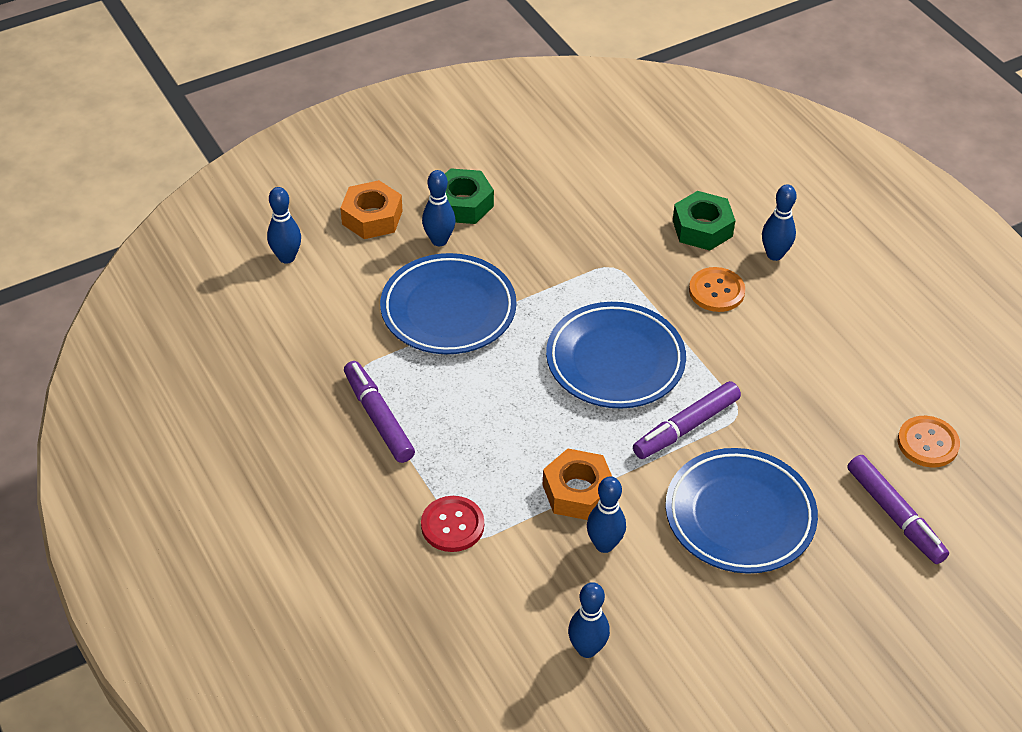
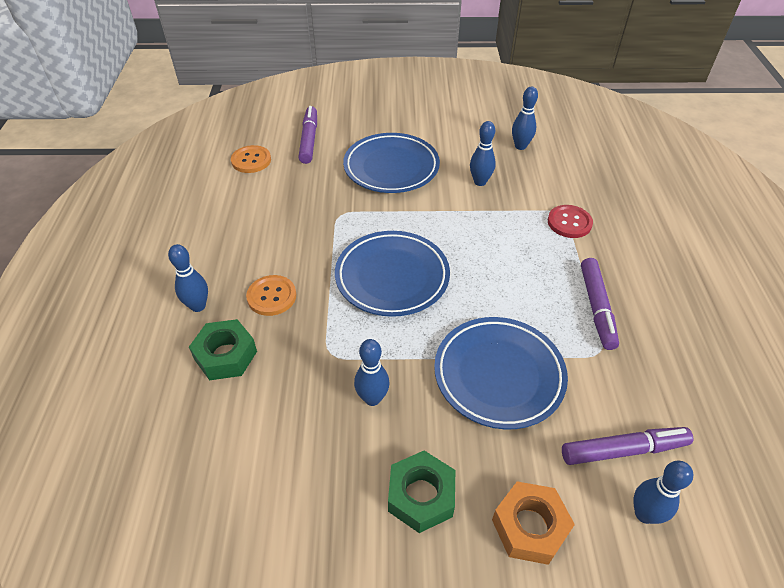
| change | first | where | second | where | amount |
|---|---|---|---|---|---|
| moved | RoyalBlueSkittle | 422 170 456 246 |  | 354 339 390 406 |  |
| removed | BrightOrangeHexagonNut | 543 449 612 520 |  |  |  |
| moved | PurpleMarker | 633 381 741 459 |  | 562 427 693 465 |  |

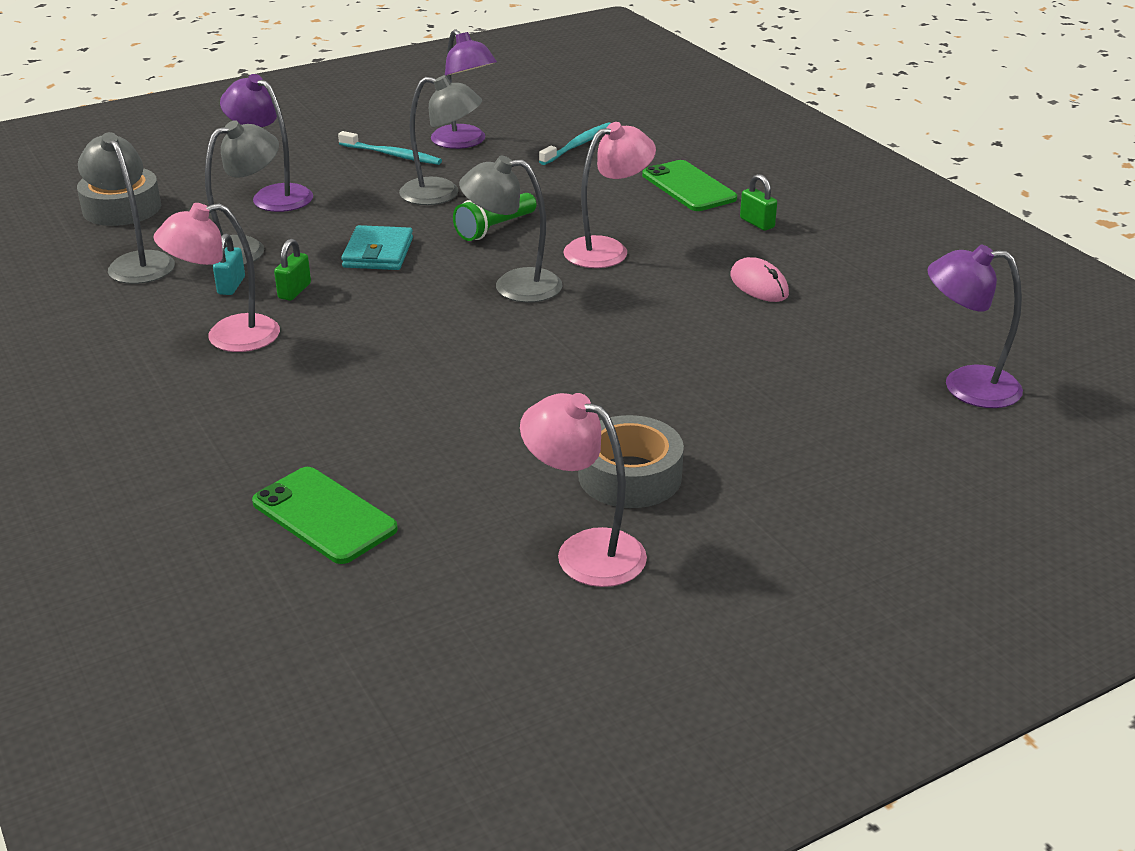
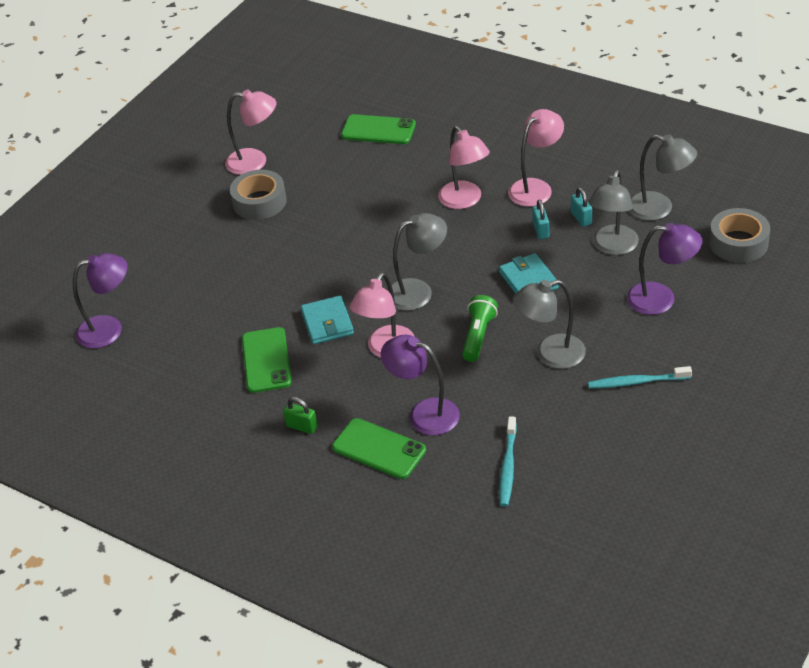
| change | first | where | second | where | amount |
|---|---|---|---|---|---|
| recoloured | EmeraldSmallLock | 274 239 311 301 | TurquoiseSmallLock | 532 199 549 239 |  |
| moved | PurpleReadingLamp | 431 29 497 149 |  | 381 335 460 435 |  |
| replaced | PinkMouse | 730 257 789 302 | EmeraldPhone | 242 327 292 393 |  |
| added |  |  | TurquoiseWallet | 301 296 354 344 |  |
| added |  |  | PinkReadingLamp | 438 126 490 209 |  |

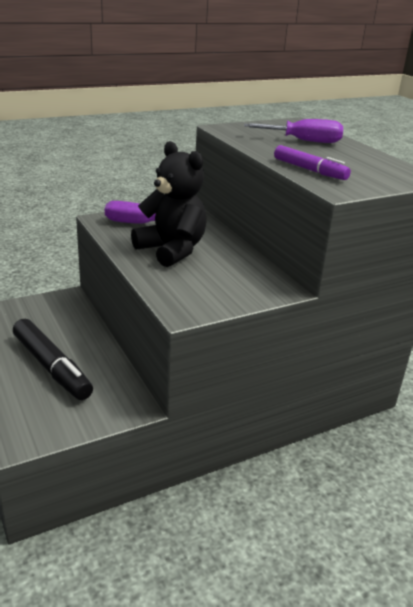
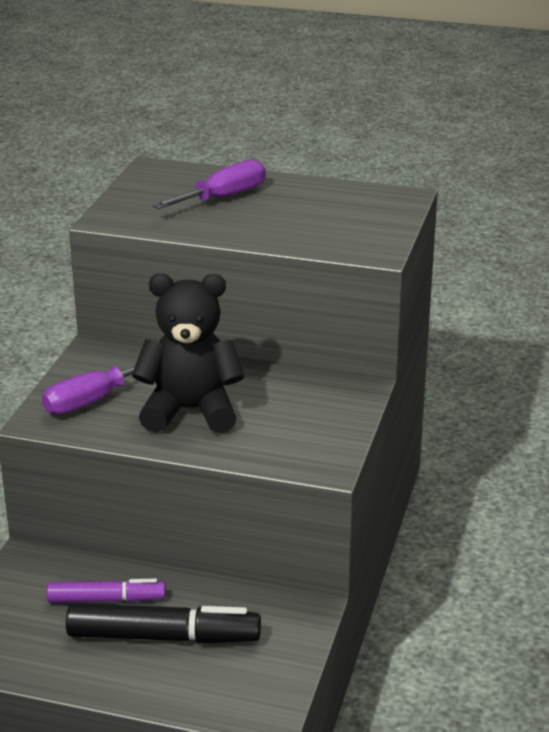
| change | first | where | second | where | amount |
|---|---|---|---|---|---|
| moved | PurpleMarker | 274 145 351 180 |  | 47 579 166 603 |  |

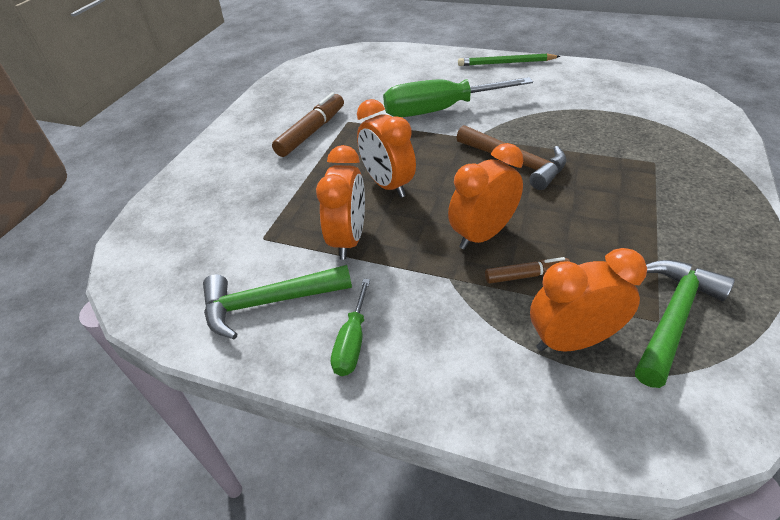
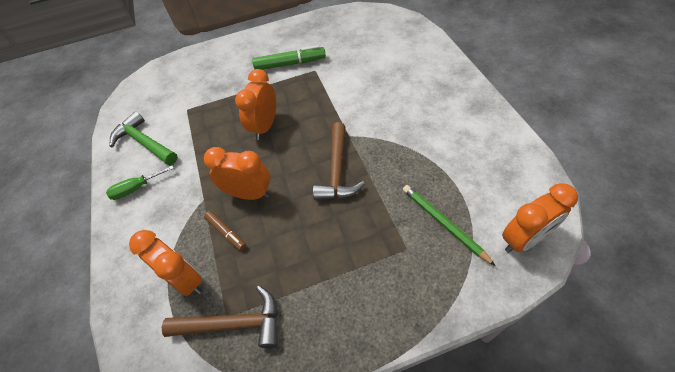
| change | first | where | second | where | amount |
|---|---|---|---|---|---|
| recoloured | RussetMarker | 272 92 344 157 | EmeraldMarker | 252 45 326 70 |  |
| moved | BrightOrangeAlarmClock | 316 145 365 260 |  | 502 183 578 253 |  |
| removed | EmeraldFlatScrewdriver | 383 77 533 117 |  |  |  |
| moved | EmeraldWoodenPencil | 458 53 561 66 |  | 403 185 496 266 |  |
| recoloured | EmeraldCarpenter'sHammer | 635 260 735 388 | RussetCarpenter'sHammer | 162 285 278 348 |  |

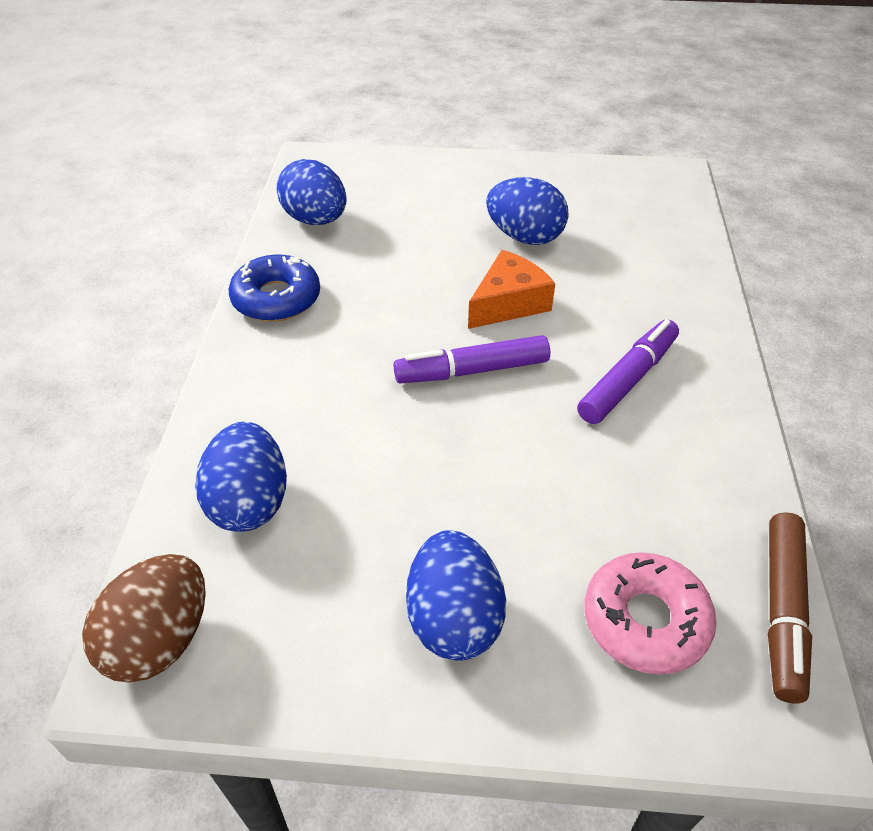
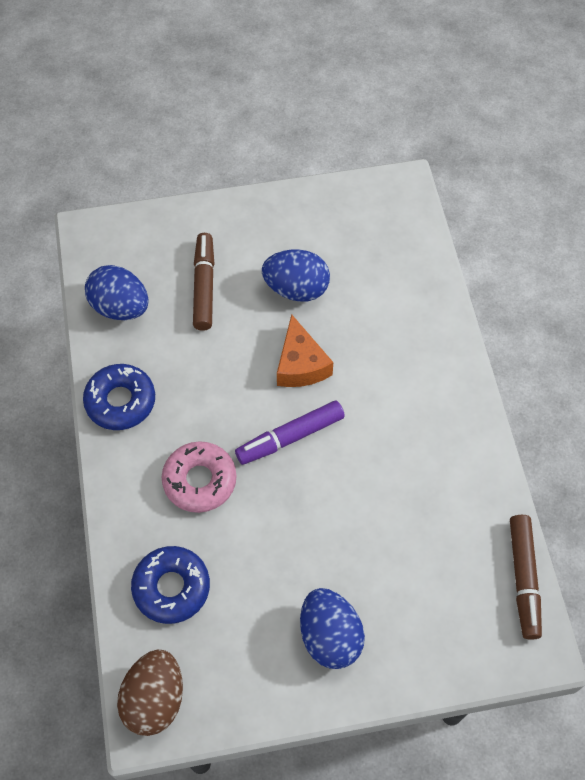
| change | first | where | second | where | amount |
|---|---|---|---|---|---|
| replaced | RoyalBlueToyEgg | 195 422 287 532 | RoyalBlueDonut | 131 546 210 624 |  |
| turned | BrightOrangePieceOfCheese | 468 250 555 329 |  | 277 314 333 387 | 135 degrees clockwise |
| removed | PurpleMarker | 577 319 679 424 |  |  |  |
| moved | PinkDonut | 584 552 716 675 |  | 162 441 237 513 |  |
| added |  |  | RussetMarker | 193 233 214 331 |  |

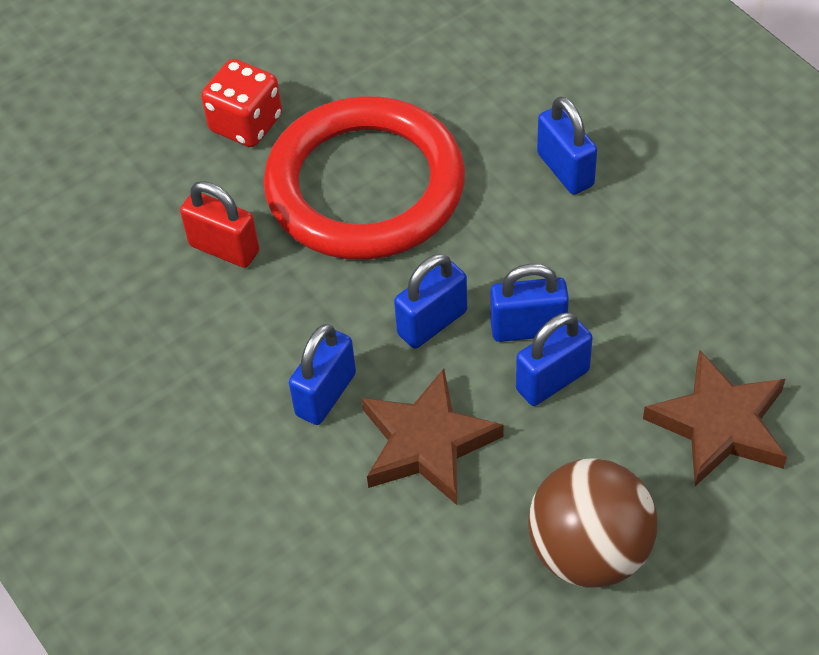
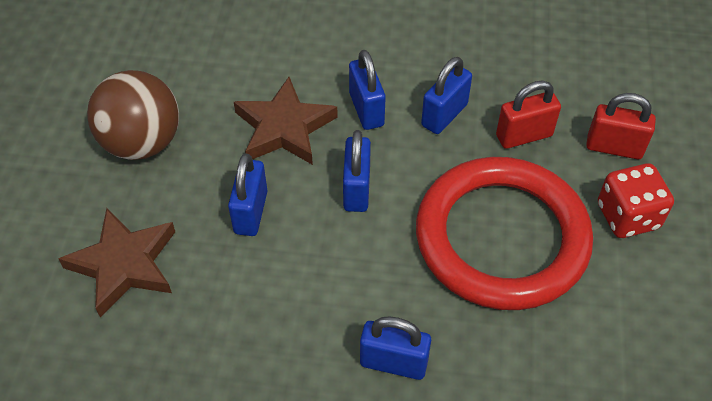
| change | first | where | second | where | amount |
|---|---|---|---|---|---|
| moved | RoyalBlueSmallLock | 490 264 569 342 |  | 421 57 472 134 |  |
| added |  |  | CrimsonSmallLock | 586 93 656 159 |  |

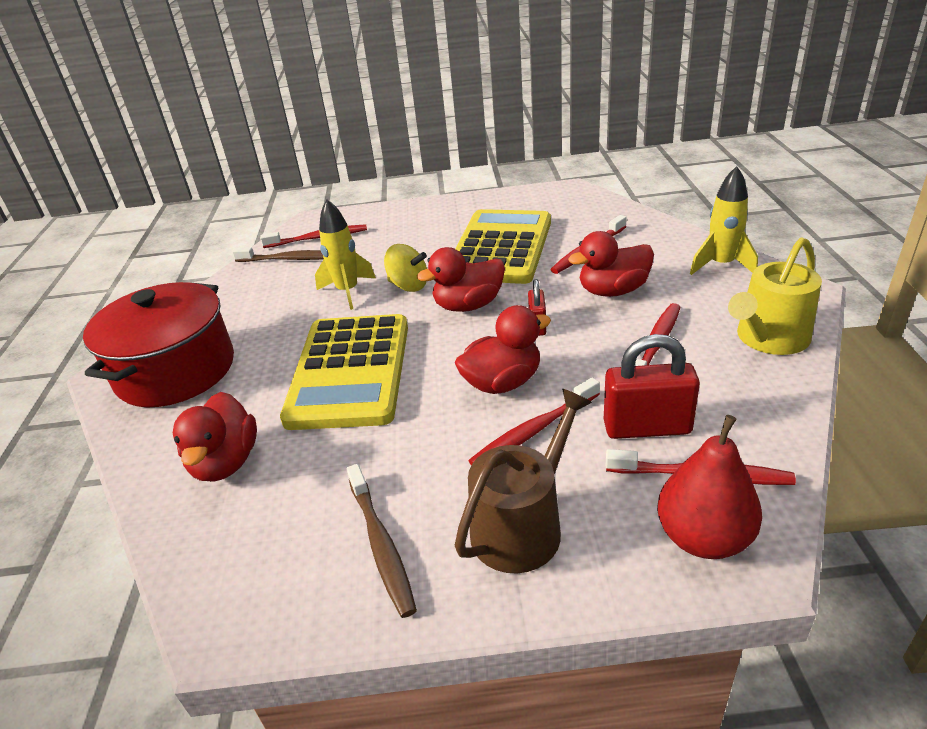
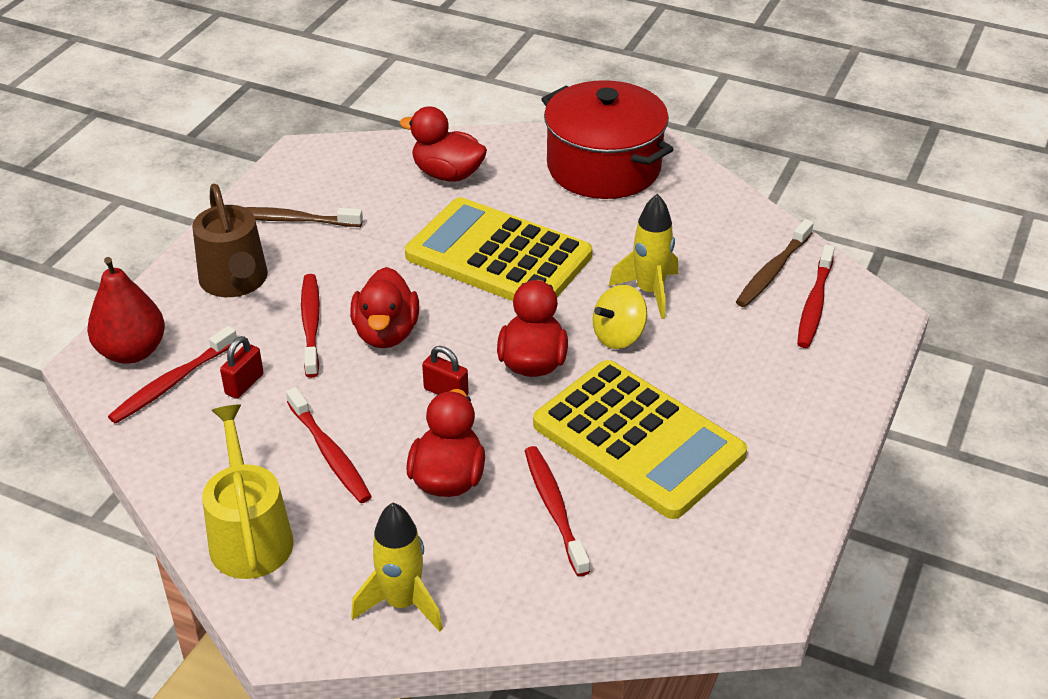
| change | first | where | second | where | amount |
|---|---|---|---|---|---|
| resized | CrimsonSmallLock | 604 334 700 439 |  | 220 336 263 399 | x0.56 |

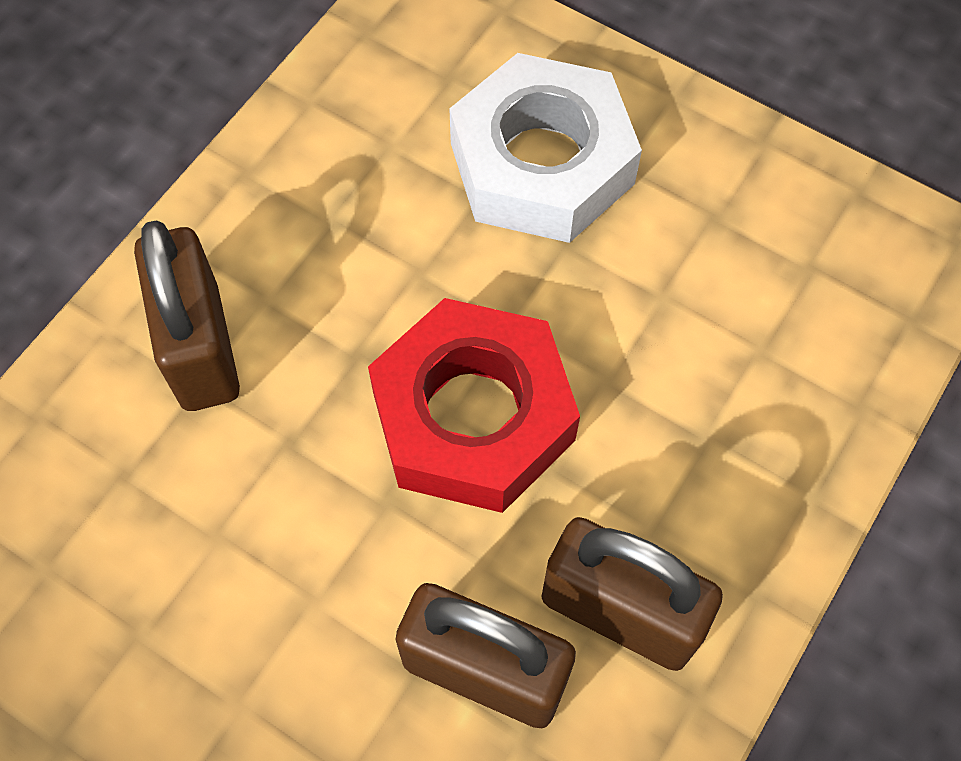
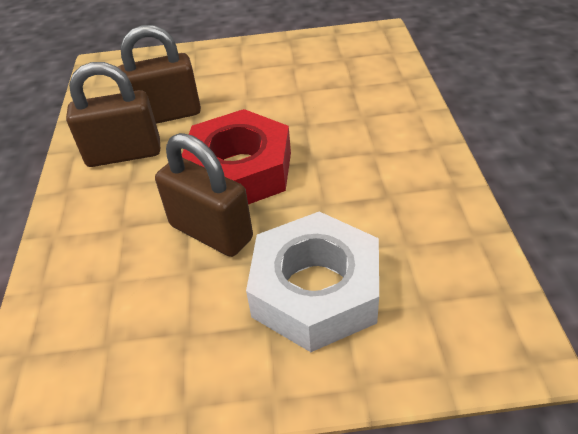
| change | first | where | second | where | amount |
|---|---|---|---|---|---|
| moved | RussetSmallLock | 134 220 240 411 |  | 155 133 253 257 |  |

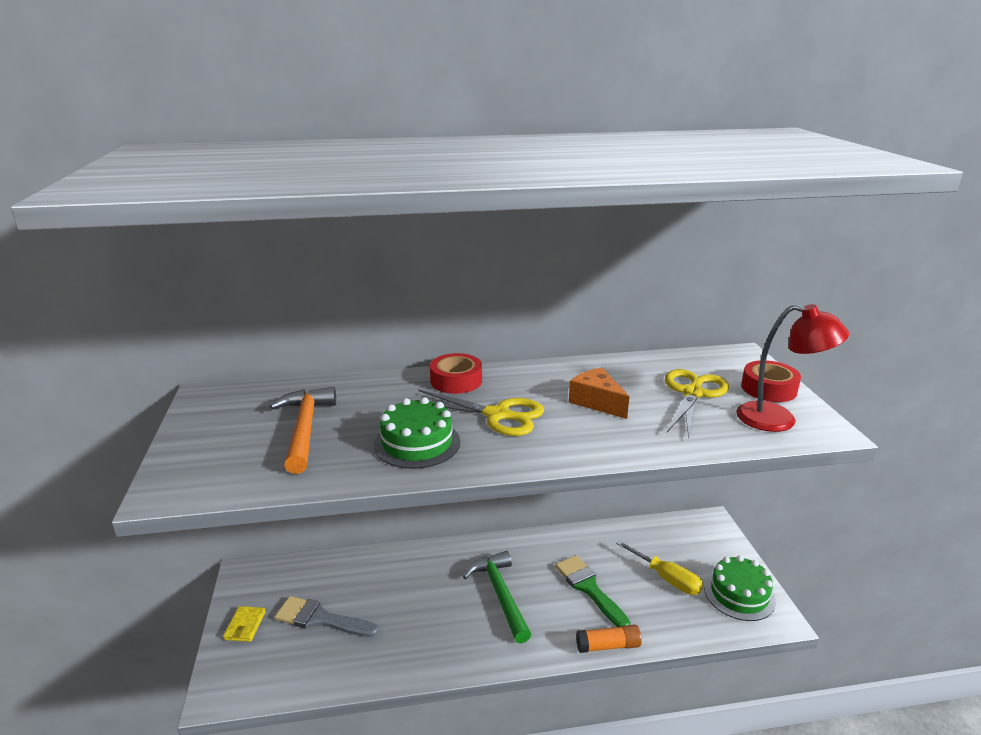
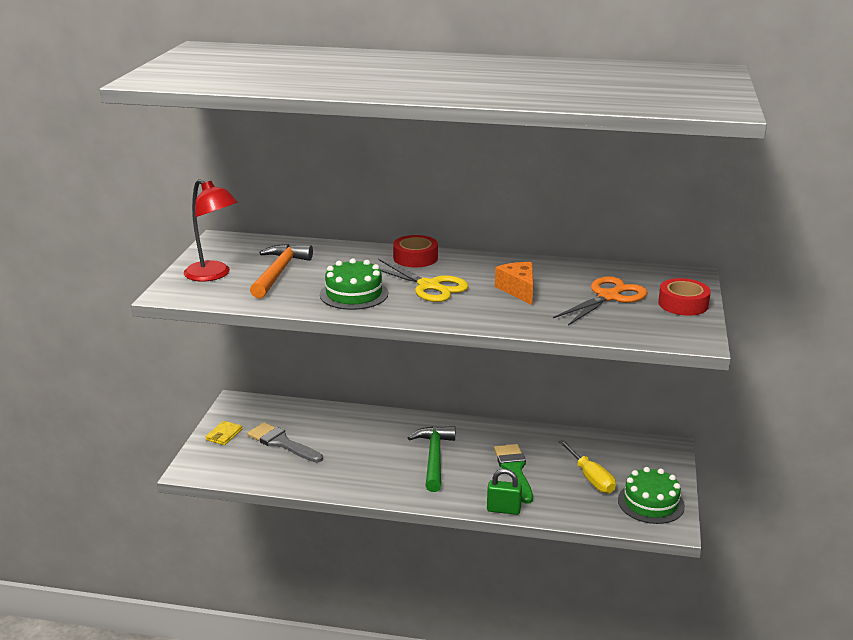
| change | first | where | second | where | amount |
|---|---|---|---|---|---|
| replaced | BrightOrangeGlue | 576 625 642 653 | EmeraldSmallLock | 487 469 522 515 |  |
| recoloured | GoldenScissors | 665 369 729 439 | BrightOrangeScissors | 553 276 647 326 |  |
| moved | CrimsonReadingLamp | 736 304 849 432 |  | 184 179 238 281 |  |

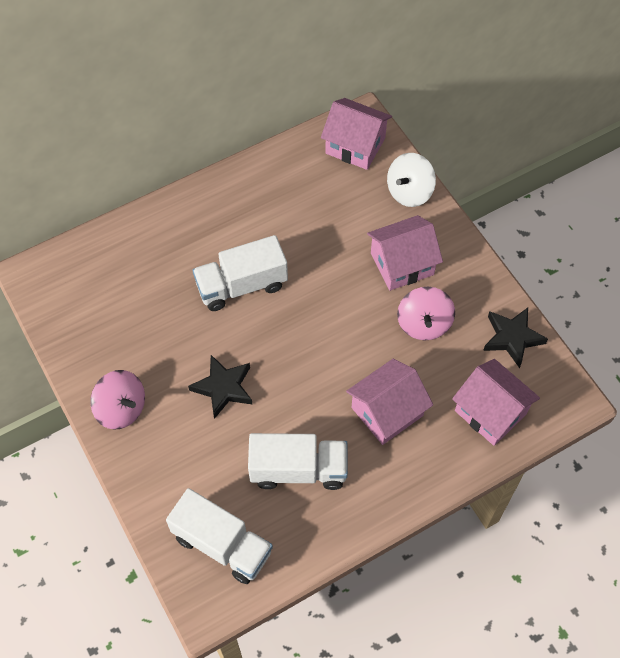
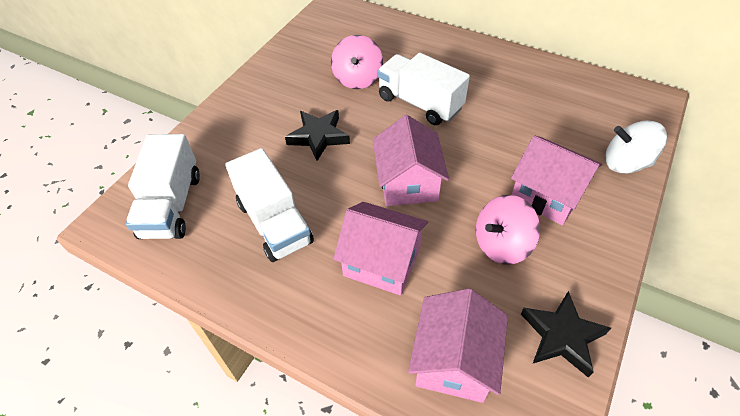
| change | first | where | second | where | amount |
|---|---|---|---|---|---|
| moved | PinkWhirligig | 90 370 145 430 |  | 331 35 383 89 |  |
| moved | PinkToyHouse | 321 98 392 170 |  | 373 115 449 206 |  |

